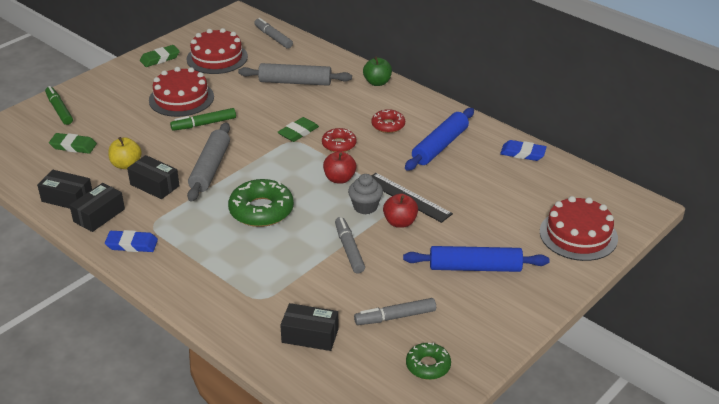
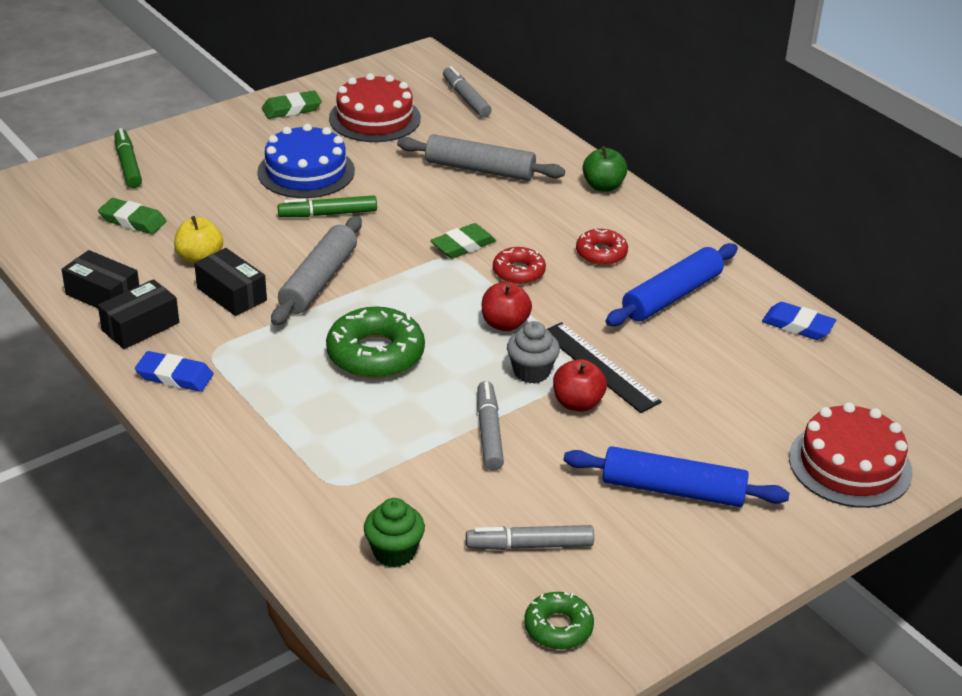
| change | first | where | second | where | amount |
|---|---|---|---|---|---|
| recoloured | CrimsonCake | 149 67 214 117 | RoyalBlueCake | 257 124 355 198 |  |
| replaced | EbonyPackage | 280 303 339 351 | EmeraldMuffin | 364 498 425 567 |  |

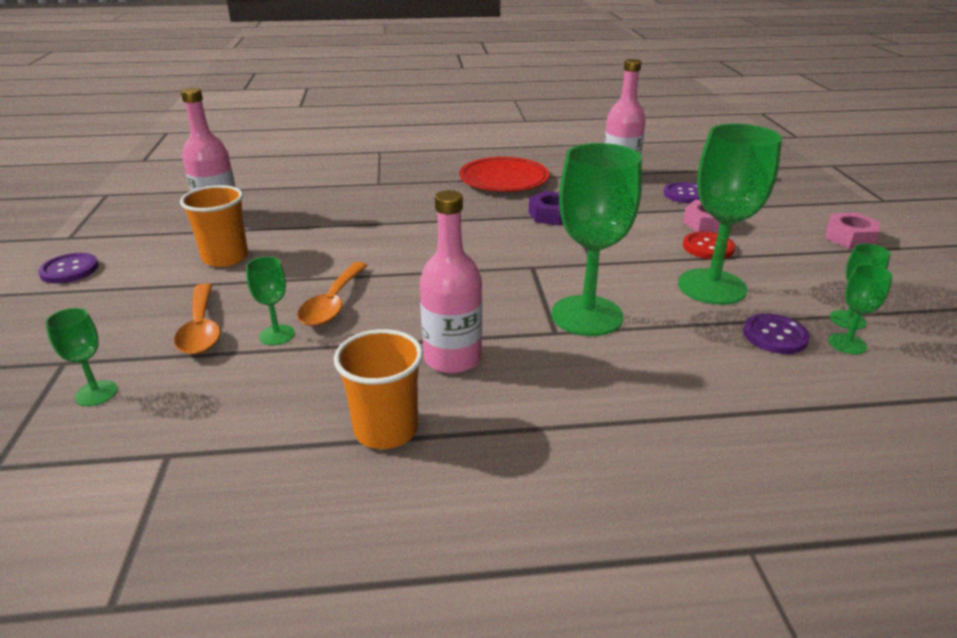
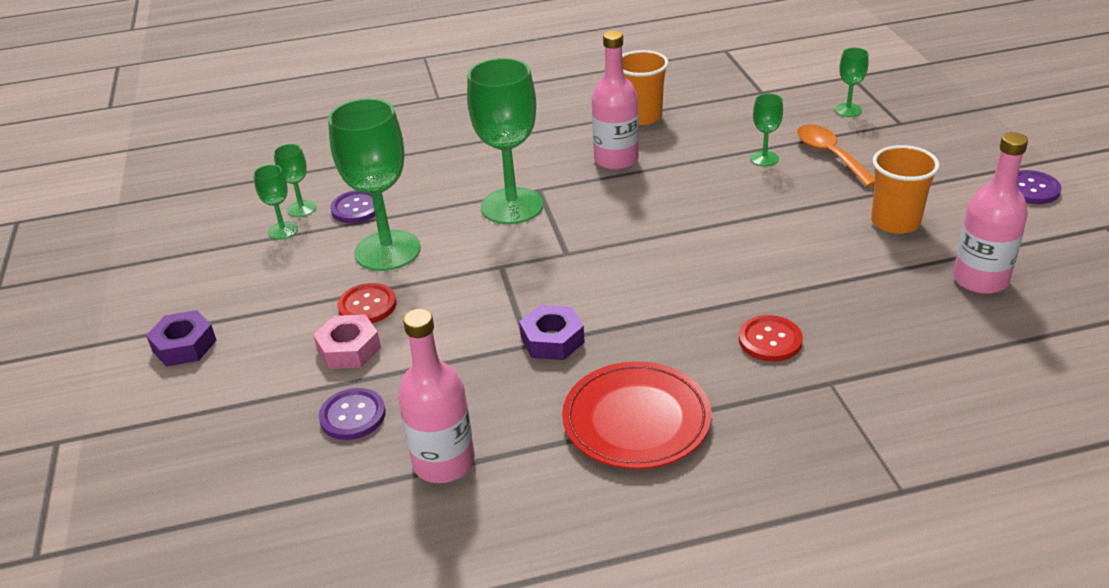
| change | first | where | second | where | amount |
|---|---|---|---|---|---|
| removed | BrightOrangeTeaspoon | 297 262 368 326 |  |  |  |
| recoloured | PinkHexagonNut | 825 212 880 248 | PurpleHexagonNut | 146 310 217 367 |  |
| added |  |  | CrimsonShirtButton | 739 315 803 362 |  |

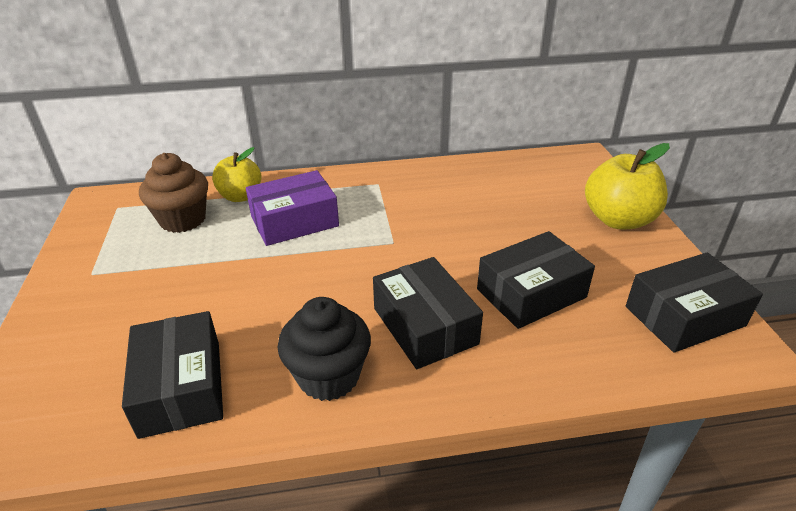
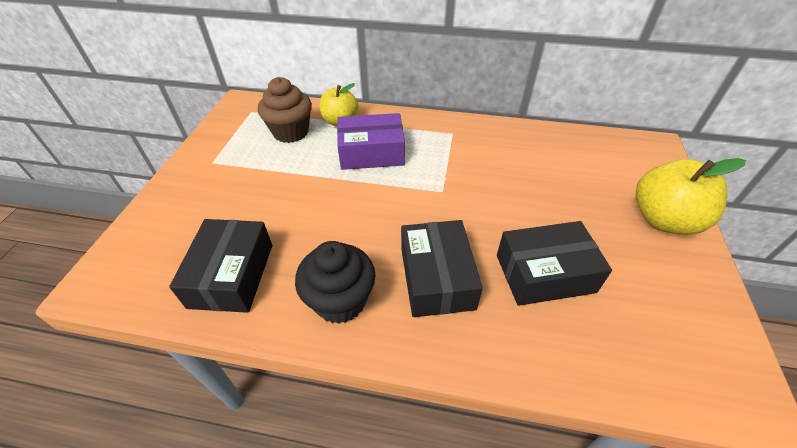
| change | first | where | second | where | amount |
|---|---|---|---|---|---|
| removed | EbonyPackage | 626 253 763 353 |  |  |  |

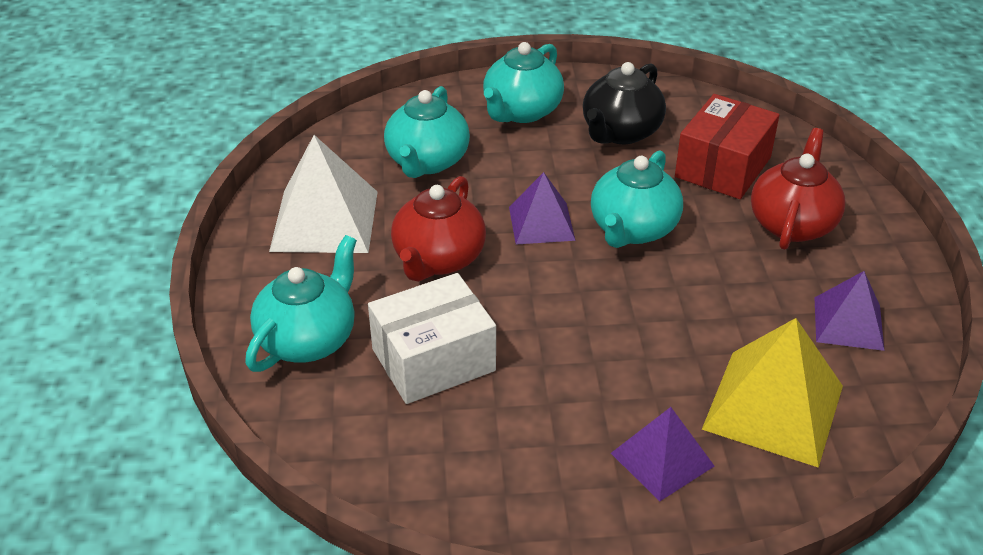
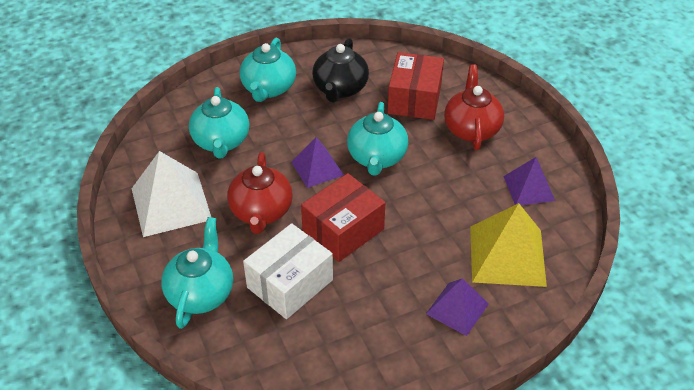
| change | first | where | second | where | amount |
|---|---|---|---|---|---|
| added |  |  | CrimsonPackage | 301 173 386 262 |  |

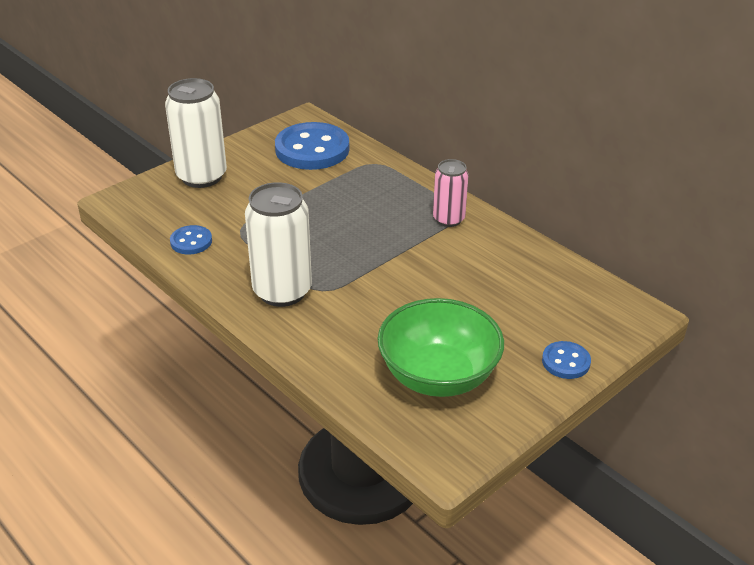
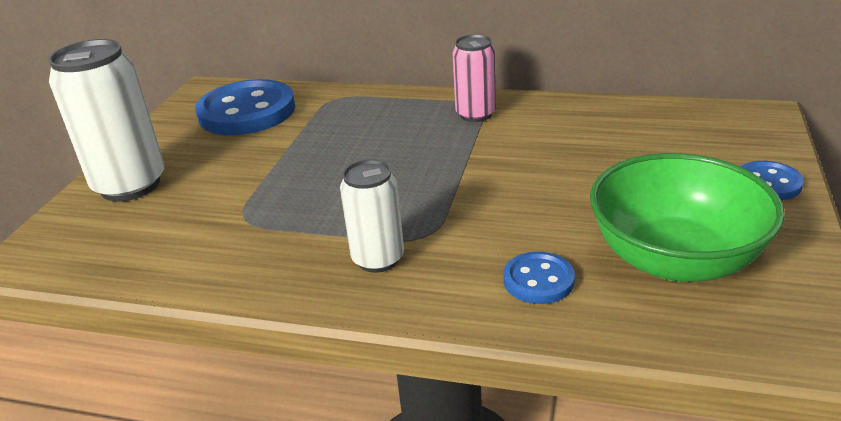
| change | first | where | second | where | amount |
|---|---|---|---|---|---|
| moved | RoyalBlueShirtButton | 170 225 212 254 |  | 503 252 575 304 |  |
| resized | WhiteSodaCan | 245 182 312 307 |  | 340 159 404 273 | x0.60 |

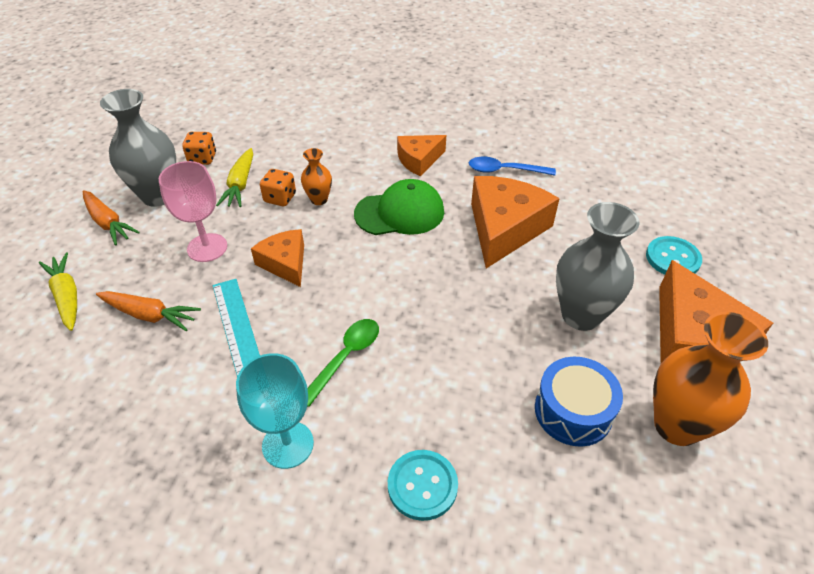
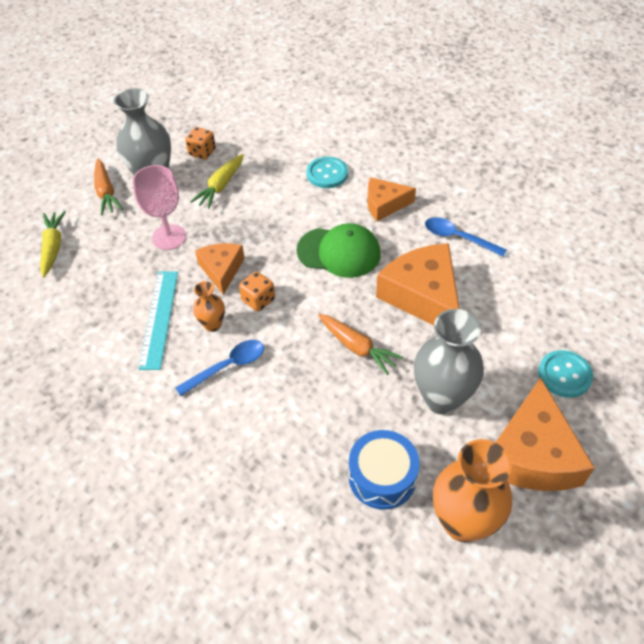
| change | first | where | second | where | amount |
|---|---|---|---|---|---|
| moved | BrightOrangeCarrot | 96 291 201 331 |  | 318 314 403 375 |  |
| removed | TurquoiseGoblet | 236 353 314 469 |  |  |  |
| moved | BrightOrangeGameDie | 260 169 296 206 |  | 239 271 275 311 |  |
| moved | BrightOrangeTallVase | 301 148 332 205 |  | 193 281 225 332 |  |
| recoloured | EmeraldTeaspoon | 307 319 379 407 | RoyalBlueTeaspoon | 175 340 264 396 |  |
| moved | TurquoiseShirtButton | 388 450 458 521 |  | 306 157 348 188 |  |
| turned | BrightOrangePieceOfCheese | 471 176 560 268 |  | 376 243 460 325 | 75 degrees counterclockwise |

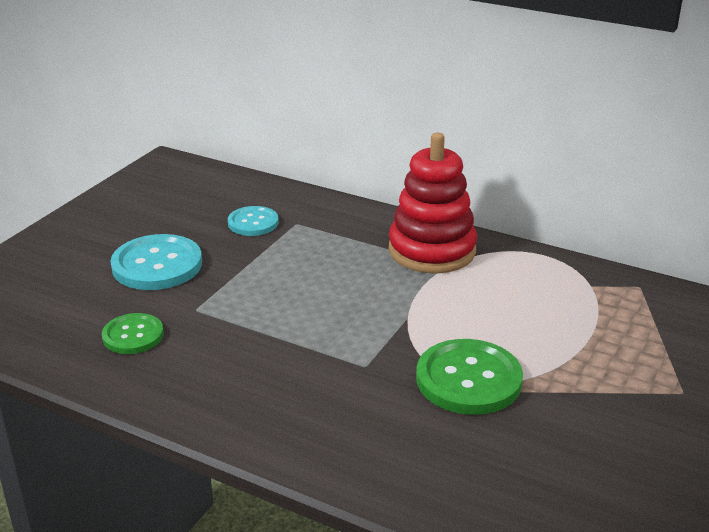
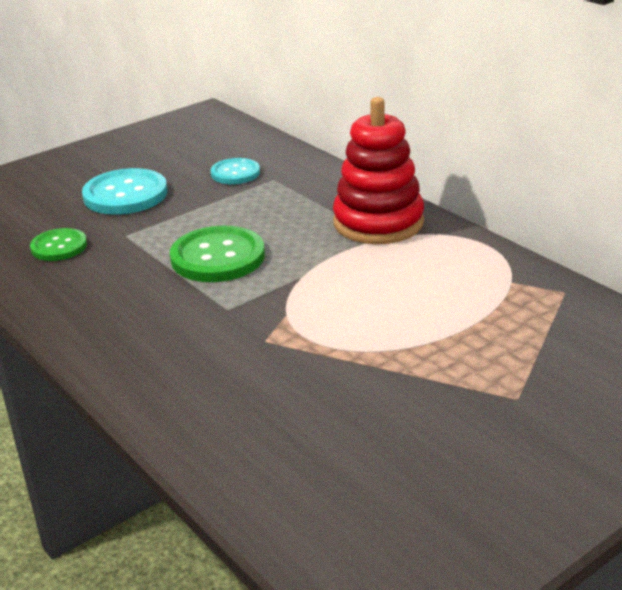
| change | first | where | second | where | amount |
|---|---|---|---|---|---|
| moved | EmeraldShirtButton | 416 339 523 415 |  | 170 226 265 282 |  |

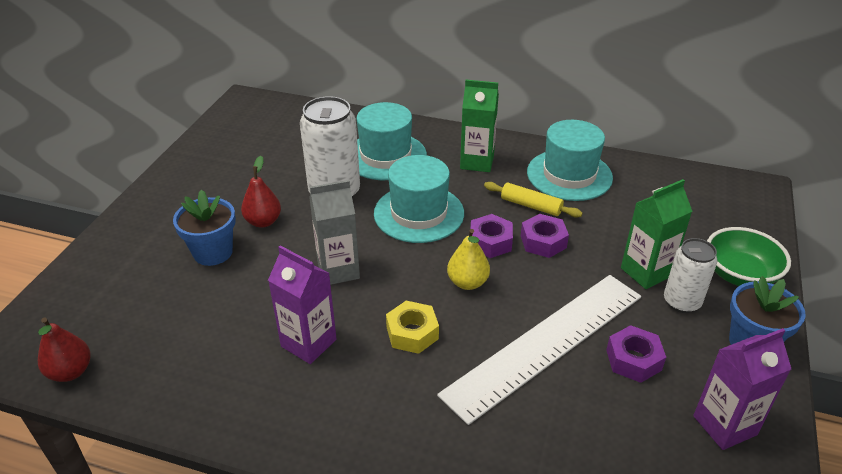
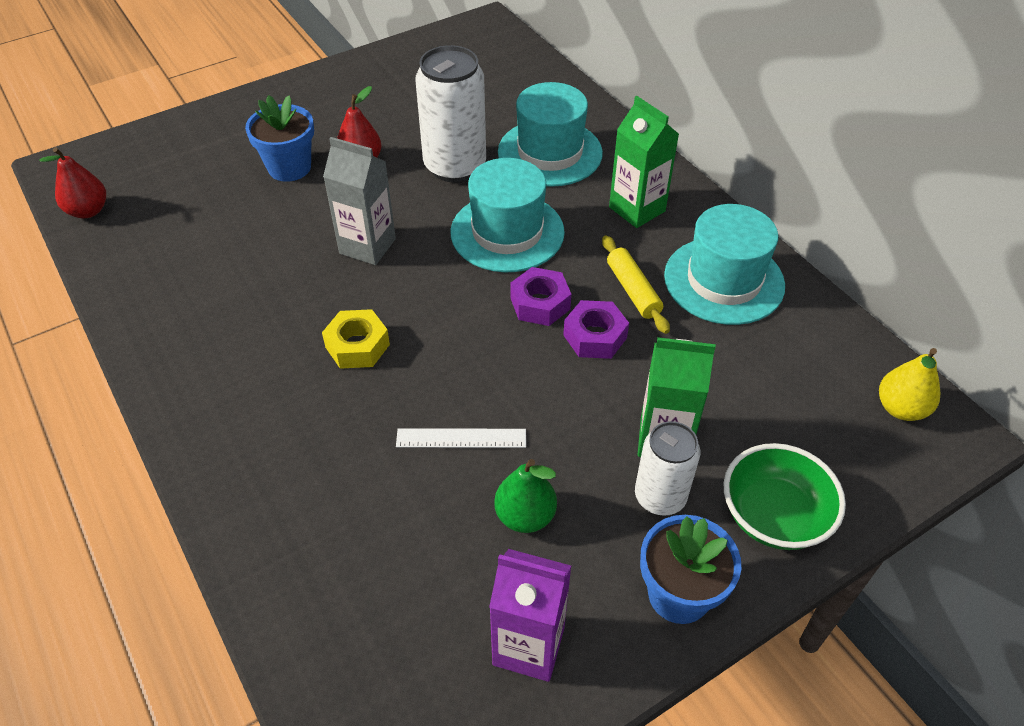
| change | first | where | second | where | amount |
|---|---|---|---|---|---|
| removed | PurpleJuiceCarton | 268 246 337 364 |  |  |  |
| resized | WhiteRuler | 437 275 641 425 |  | 396 428 526 448 | x0.41 |
| moved | GoldenToyPear | 447 229 490 290 |  | 879 348 941 421 |  |
| replaced | PurpleHexagonNut | 606 325 666 383 | EmeraldToyPear | 494 459 557 533 |  |

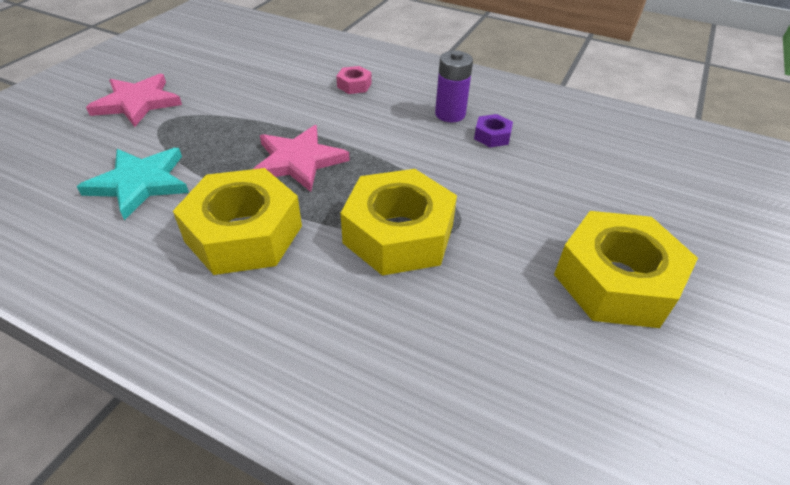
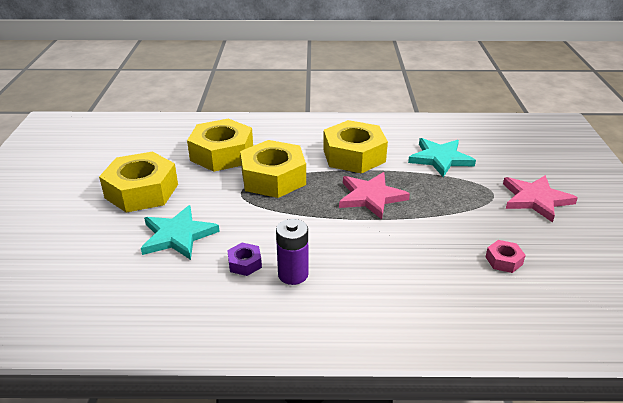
| change | first | where | second | where | amount |
|---|---|---|---|---|---|
| moved | PinkHexagonNut | 336 66 372 94 |  | 486 240 526 273 |  |
| added |  |  | TurquoiseStar | 141 205 220 260 |  |
| added |  |  | GoldenHexagonNut | 187 119 253 172 |  |

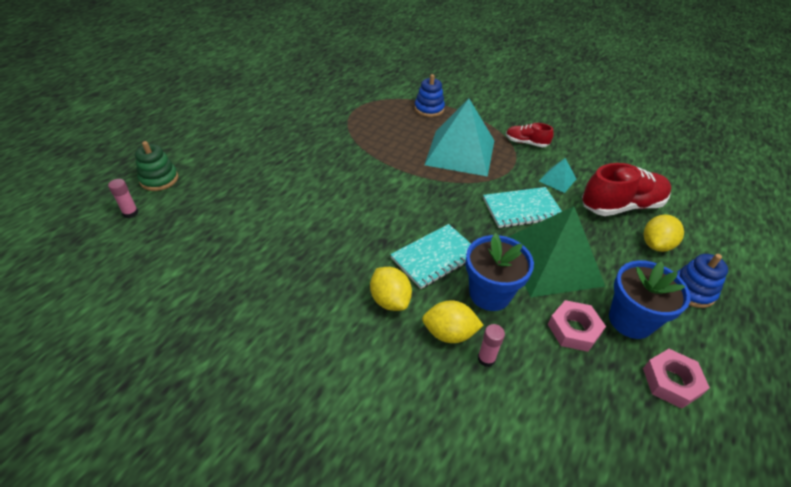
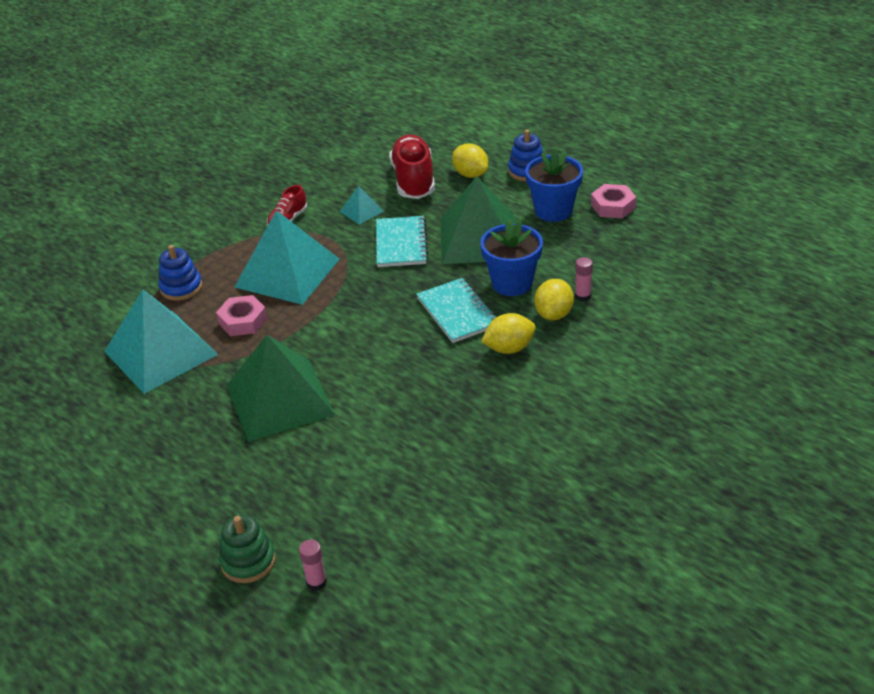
| change | first | where | second | where | amount |
|---|---|---|---|---|---|
| moved | PinkHexagonNut | 548 300 606 352 |  | 216 295 267 336 |  |
| added |  |  | TurquoiseSolidPyramid | 104 289 219 394 |  |
| added |  |  | EmeraldSolidPyramid | 227 335 335 442 |  |

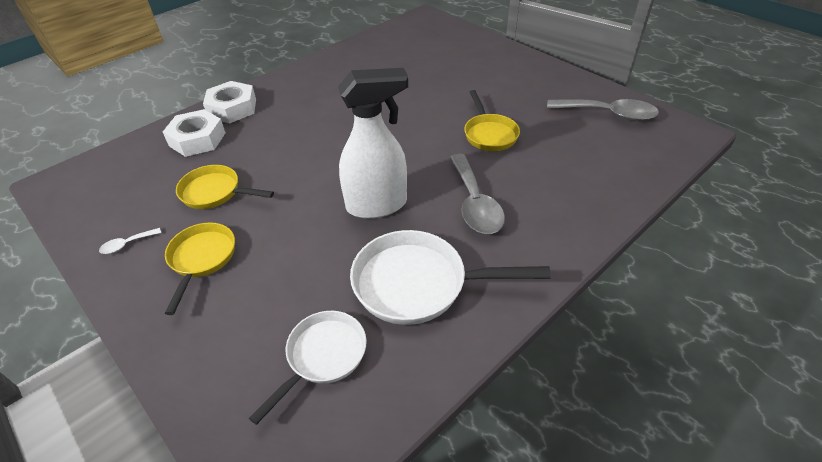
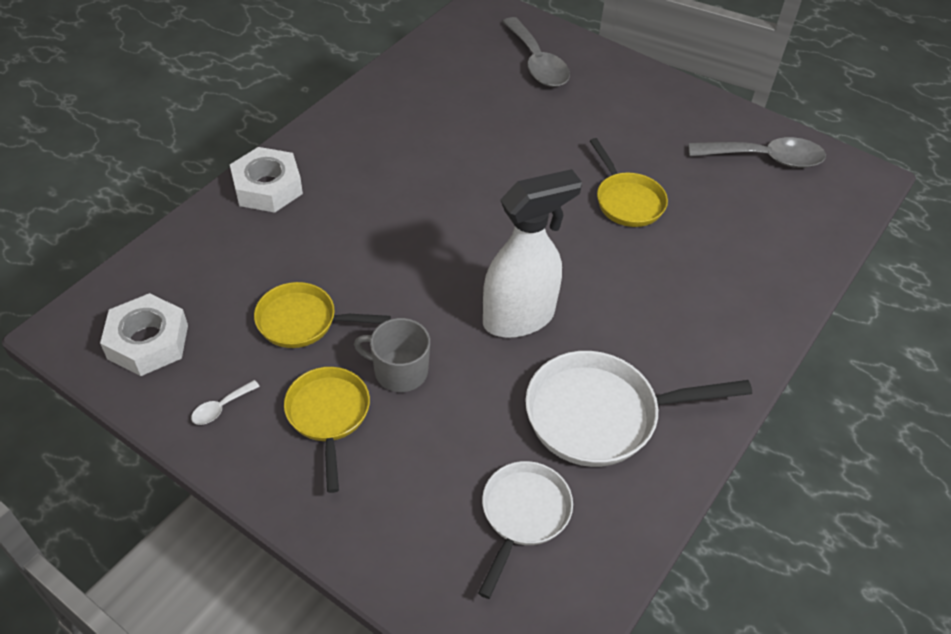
| change | first | where | second | where | amount |
|---|---|---|---|---|---|
| moved | WhiteHexagonNut | 163 109 226 157 |  | 100 293 188 376 |  |
| moved | AshGreyTeaspoon | 449 154 505 234 |  | 502 17 570 87 |  |
| added |  |  | AshGreyCoffeeMug | 354 318 430 392 |  |

